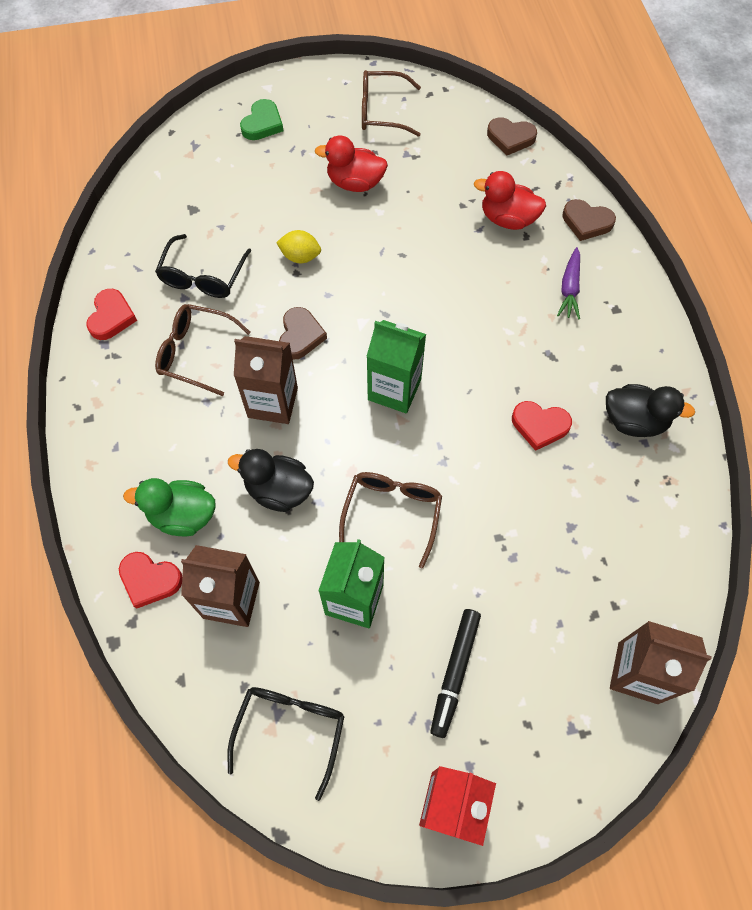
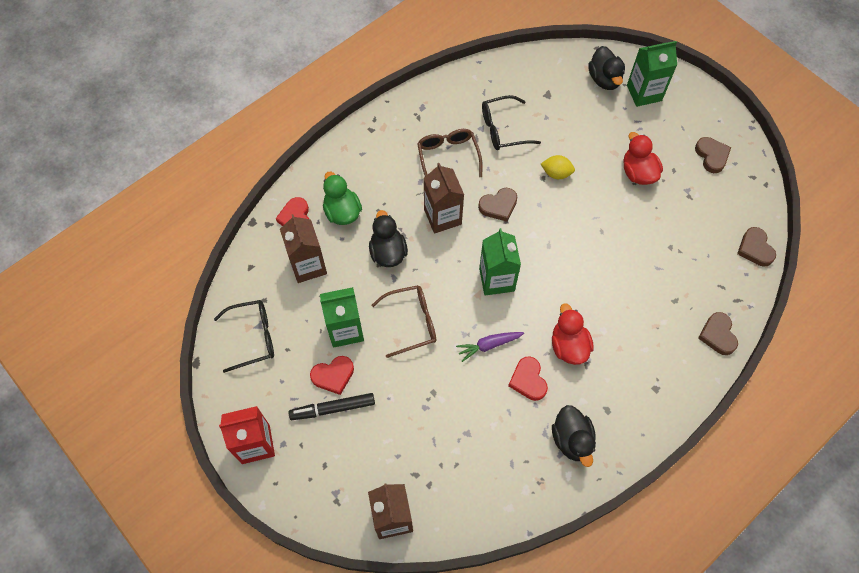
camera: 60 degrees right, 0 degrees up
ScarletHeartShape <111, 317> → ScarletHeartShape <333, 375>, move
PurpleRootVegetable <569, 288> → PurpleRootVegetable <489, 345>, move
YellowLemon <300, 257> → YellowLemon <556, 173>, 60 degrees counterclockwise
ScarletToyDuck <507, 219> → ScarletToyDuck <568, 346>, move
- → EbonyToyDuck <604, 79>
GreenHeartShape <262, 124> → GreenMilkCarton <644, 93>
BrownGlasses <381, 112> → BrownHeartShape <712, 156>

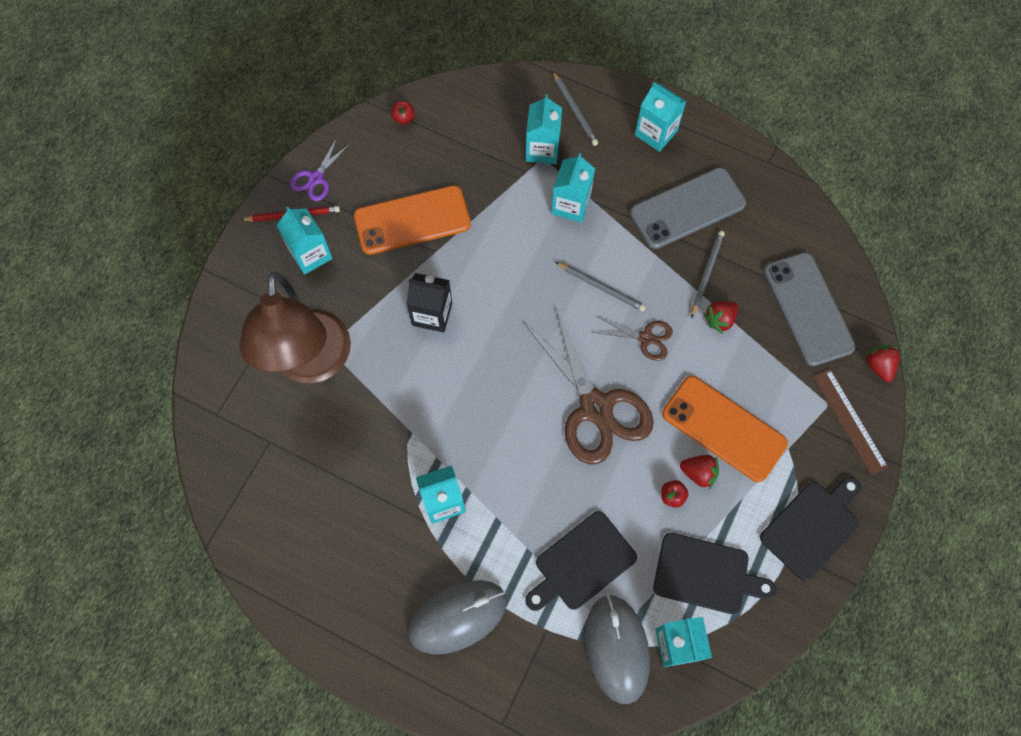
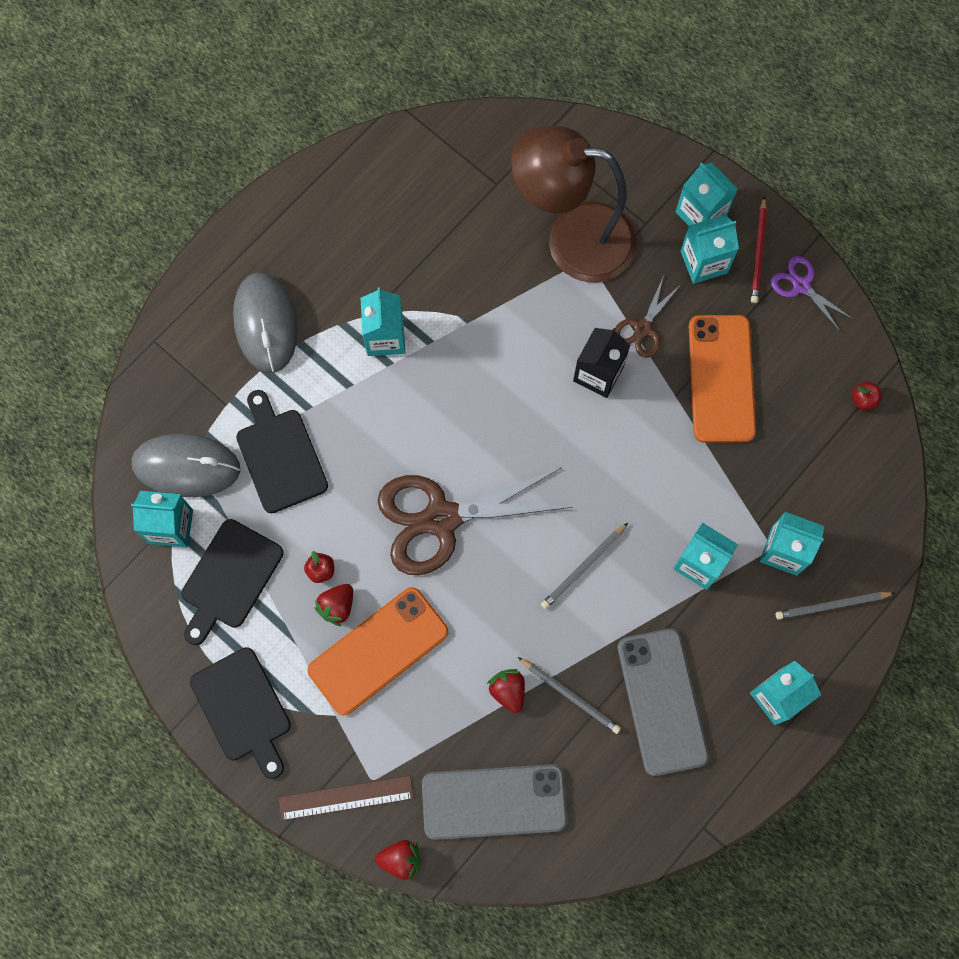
camera: 105 degrees right, 5 degrees up
BrownScissors <645, 338> → BrownScissors <642, 328>, move
- → AquaMilkCarton <701, 214>

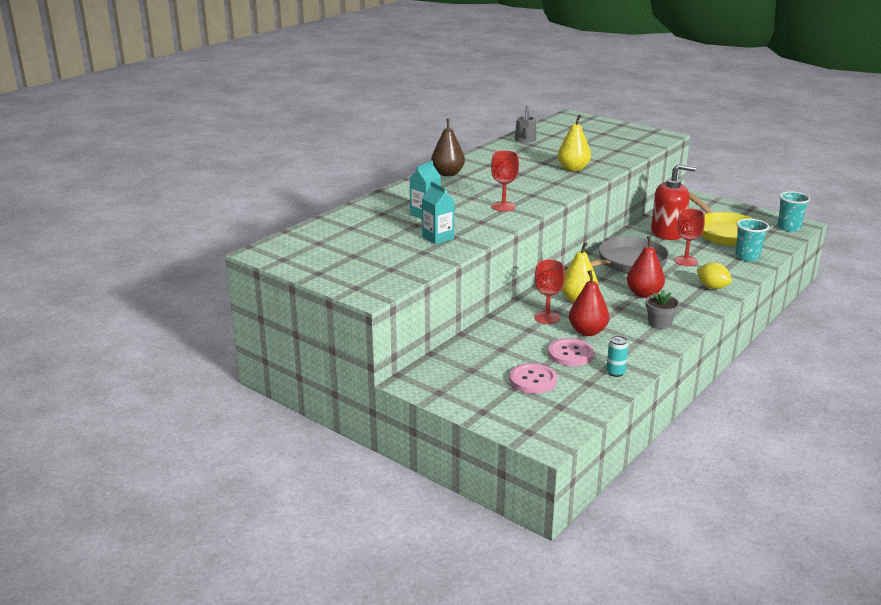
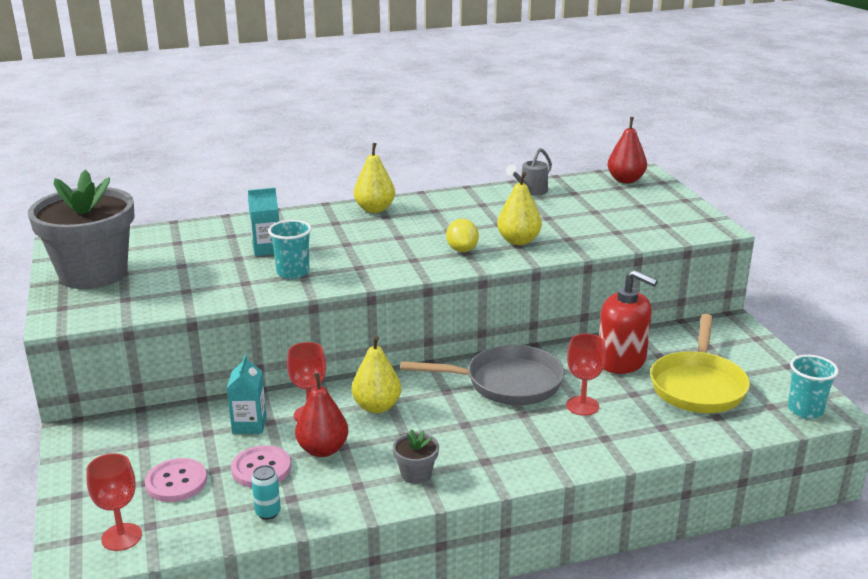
camera: 35 degrees right, 0 degrees up
- → GreyPlantPot <93, 274>
ScarletWineGlass <503, 206> → ScarletWineGlass <121, 537>, move
AquaMilkCarton <438, 238> → AquaMilkCarton <249, 425>, move
AquaBeaker <747, 257> → AquaBeaker <293, 272>, move
BrownToyPear <448, 174> → YellowToyPear <375, 209>
YellowLemon <712, 287> → YellowLemon <462, 250>, move
ScarletToyPear <644, 294> → ScarletToyPear <625, 180>, move

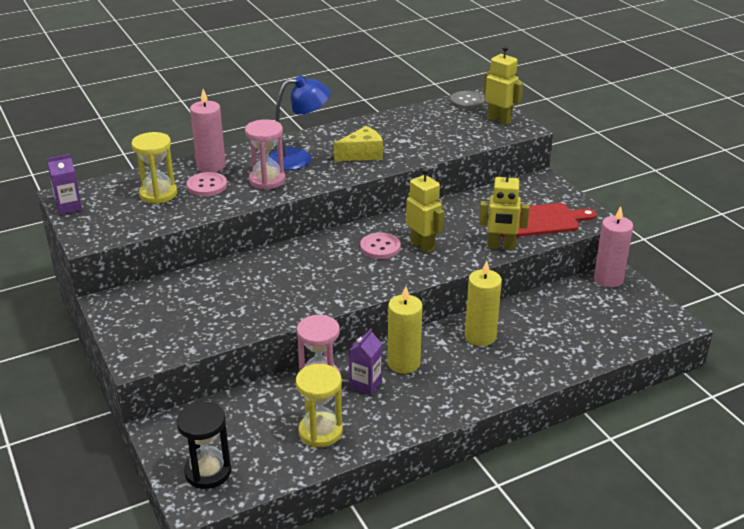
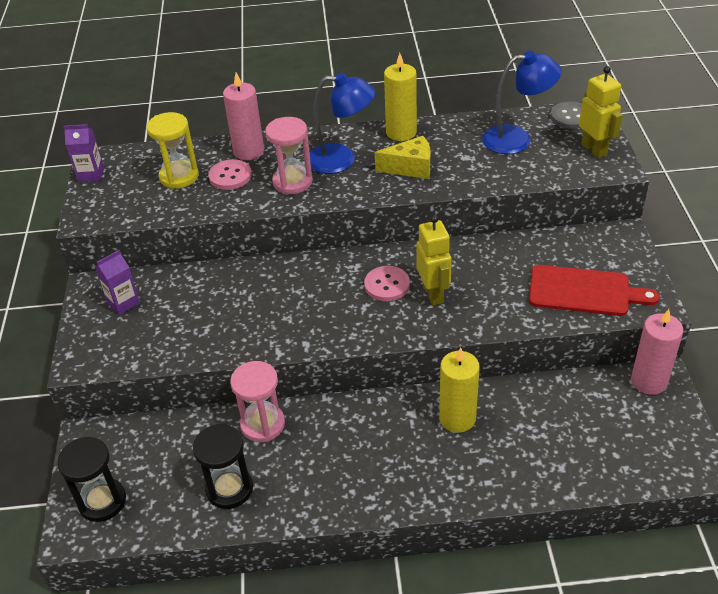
camera: 25 degrees right, 10 degrees up
PurpleMilkCarton <365, 384> → PurpleMilkCarton <123, 303>, move
YellowSandTimer <320, 432> → EbonySandTimer <229, 489>
YellowCandle <403, 363> → YellowCandle <401, 132>, move
- → CobaltDeskLamp <517, 139>
YellowRobot <501, 247> → -

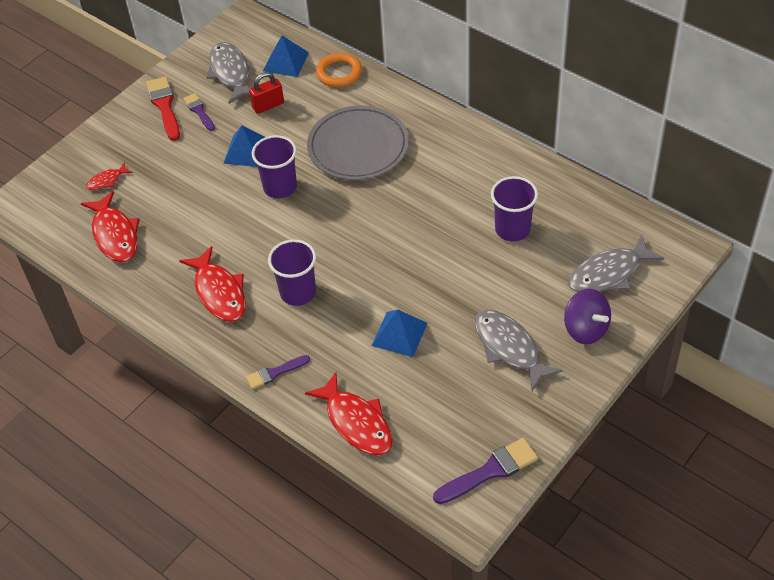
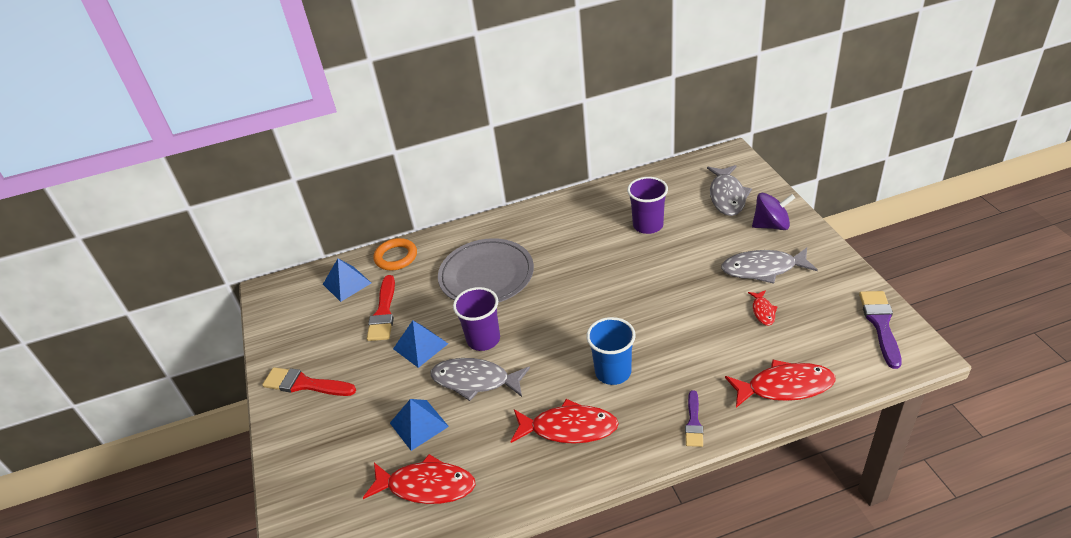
camera: 55 degrees left, 10 degrees down
ScarletPadlock <268, 105> → ScarletBrush <383, 312>
CobaltSolidPyramid <399, 334> → CobaltSolidPyramid <419, 424>, move
GreyFishFigure <230, 73> → GreyFishFigure <475, 381>, move
PurpleBeaker <298, 292> → CobaltBeaker <613, 372>
ScarletFishFigure <107, 180> → ScarletFishFigure <763, 311>, move
PurpleBrush <199, 111> → -

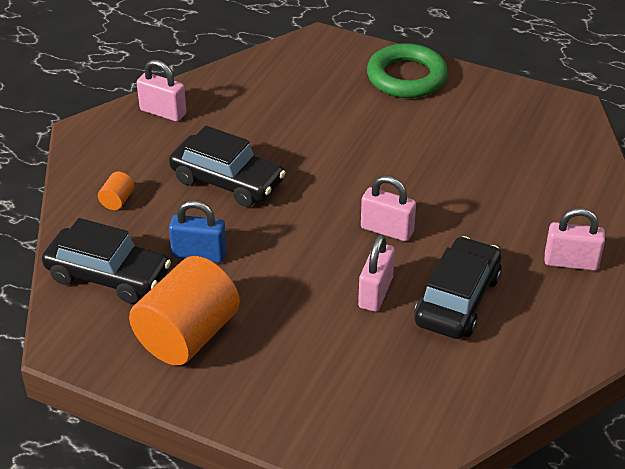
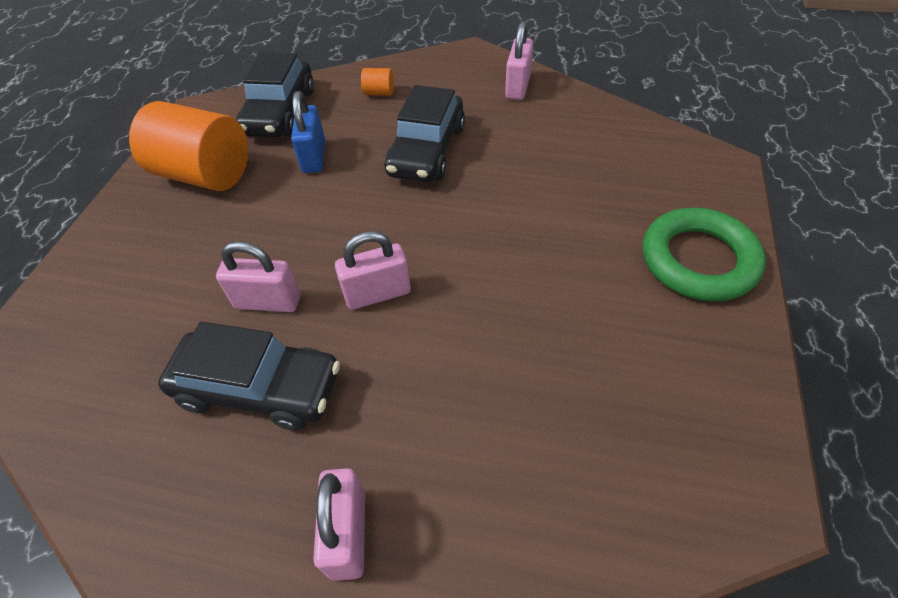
camera: 80 degrees right, 10 degrees up
RosePinkPadlock <387, 230> → RosePinkPadlock <378, 293>, 60 degrees clockwise

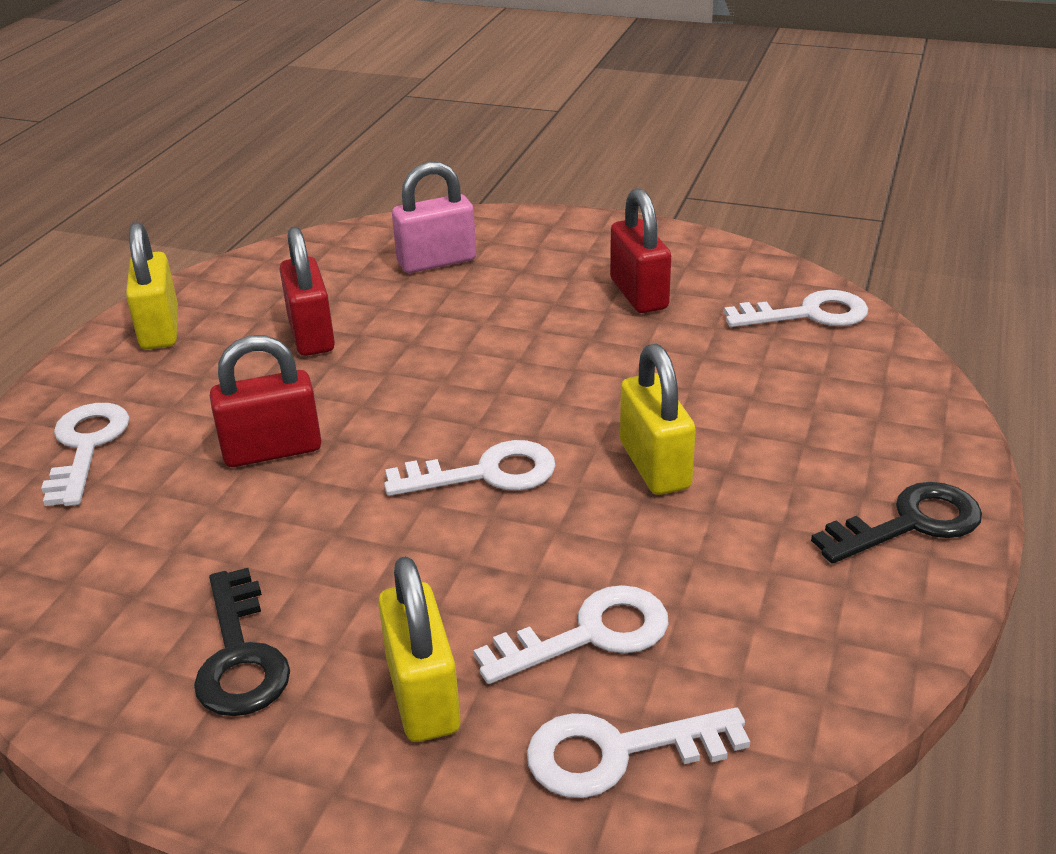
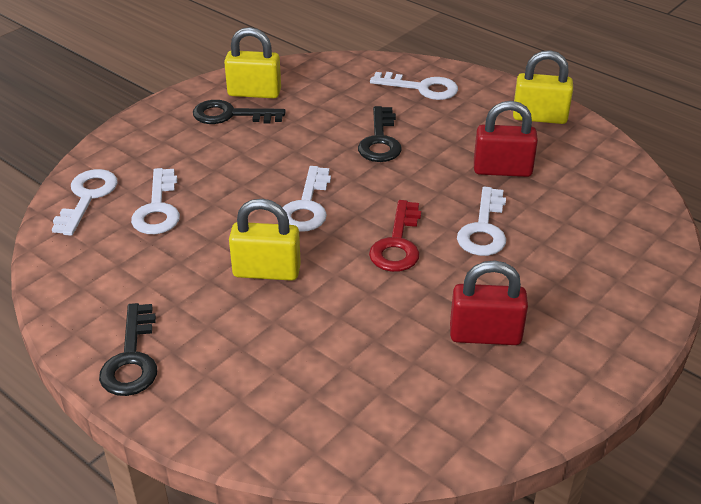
camera: 110 degrees right, 5 degrees up
YellowPadlock <423, 695> → YellowPadlock <254, 93>, move
ScarletPadlock <272, 450> → EbonyDoorKey <380, 140>
- → ScarletDoorKey <397, 243>
SnowWhiteDoorKey <808, 314> → SnowWhiteDoorKey <484, 229>, move
RosePinkPadlock <437, 261> → -

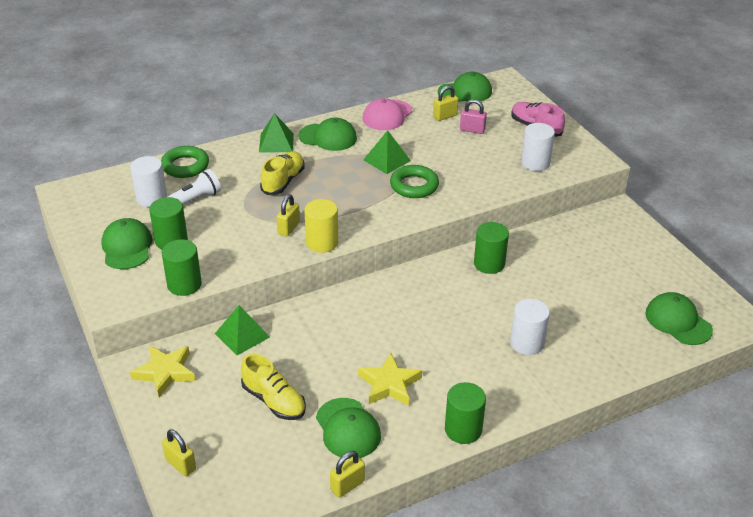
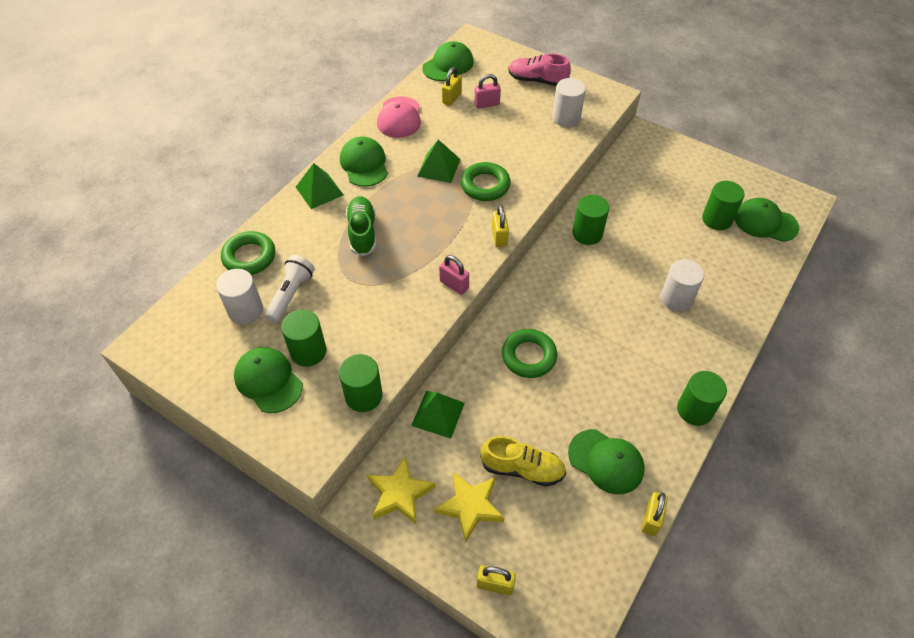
camera: 30 degrees left, 15 degrees up
GreenCap <328, 137> → GreenCap <364, 164>, 90 degrees counterclockwise
YellowSneaker <283, 181> → GreenSneaker <362, 232>
YellowStar <389, 384> → YellowStar <470, 506>, move
YellowCylinderShape <322, 242> → RosePinkPadlock <454, 285>
YellowPadlock <289, 228> → YellowPadlock <499, 237>, move
- → GreenHoop <528, 356>
- → GreenCylinderShape <716, 219>

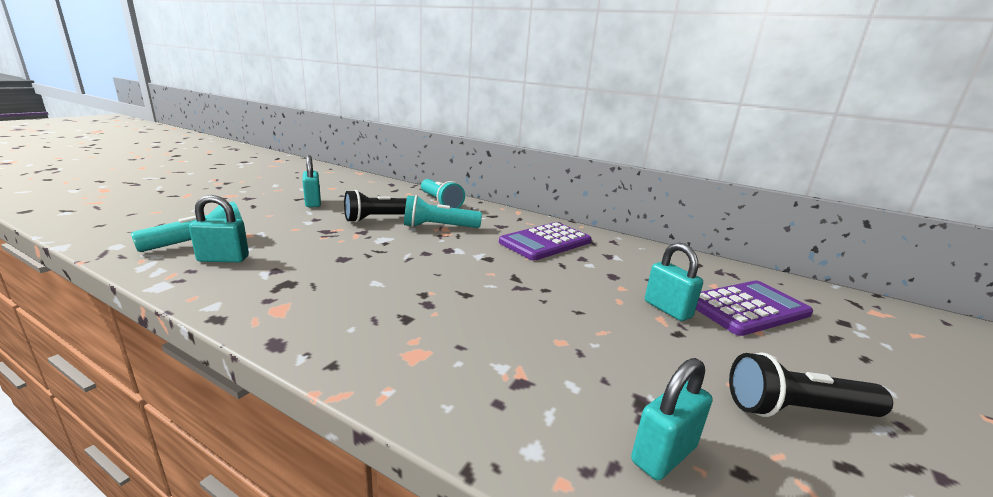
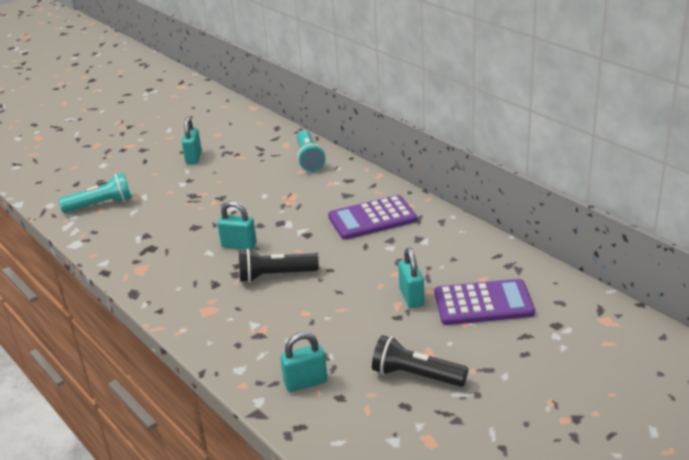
camera: 25 degrees right, 10 degrees up
AquaPadlock <223, 259> → AquaPadlock <239, 245>, move
EbonyFlashlight <380, 219> → EbonyFlashlight <275, 276>, move
AquaFlashlight <438, 227> → -

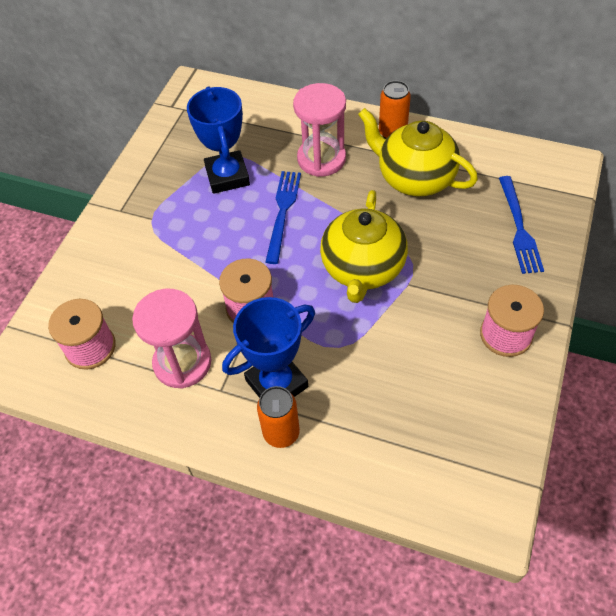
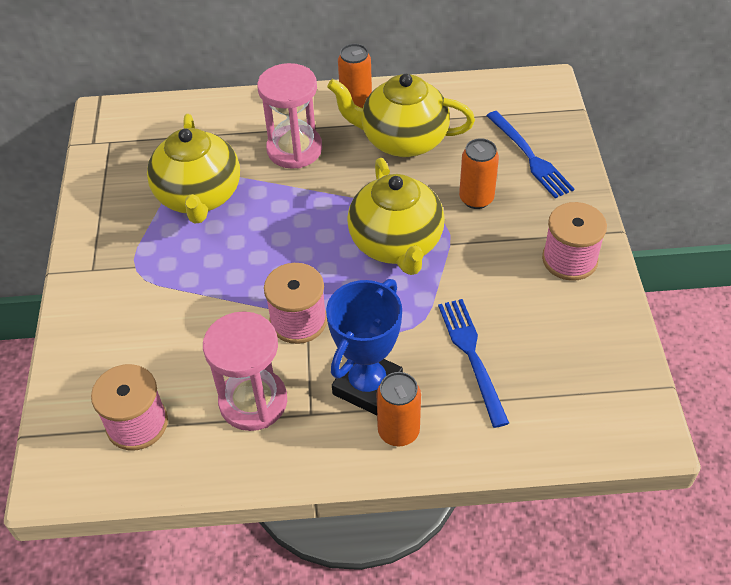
camera: 25 degrees left, 5 degrees down
CobaltPrizeCup <227, 176> → YellowChinaTeapot <199, 197>
CobaltFork <283, 212> → CobaltFork <472, 356>, move
- → OrangeCan <476, 199>

